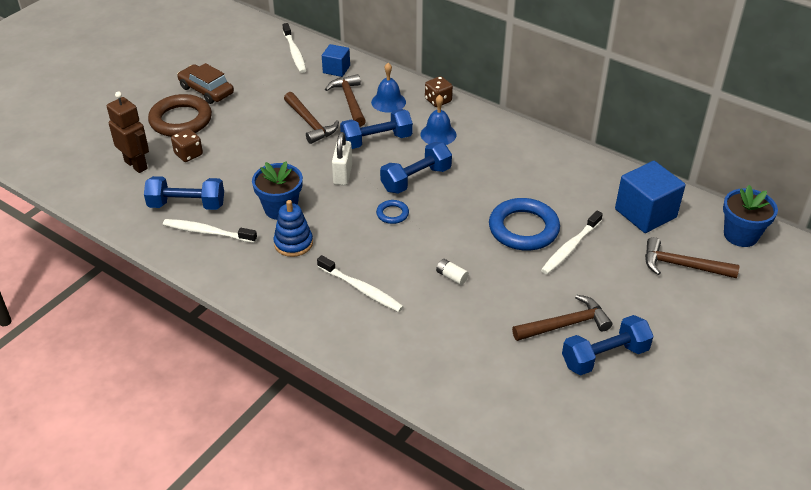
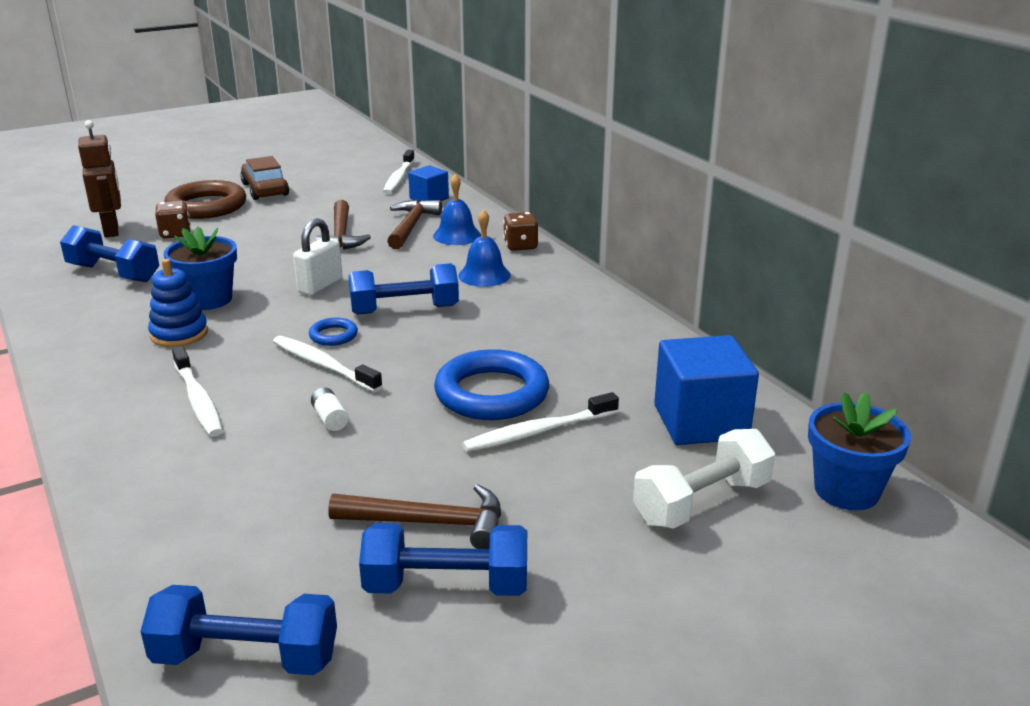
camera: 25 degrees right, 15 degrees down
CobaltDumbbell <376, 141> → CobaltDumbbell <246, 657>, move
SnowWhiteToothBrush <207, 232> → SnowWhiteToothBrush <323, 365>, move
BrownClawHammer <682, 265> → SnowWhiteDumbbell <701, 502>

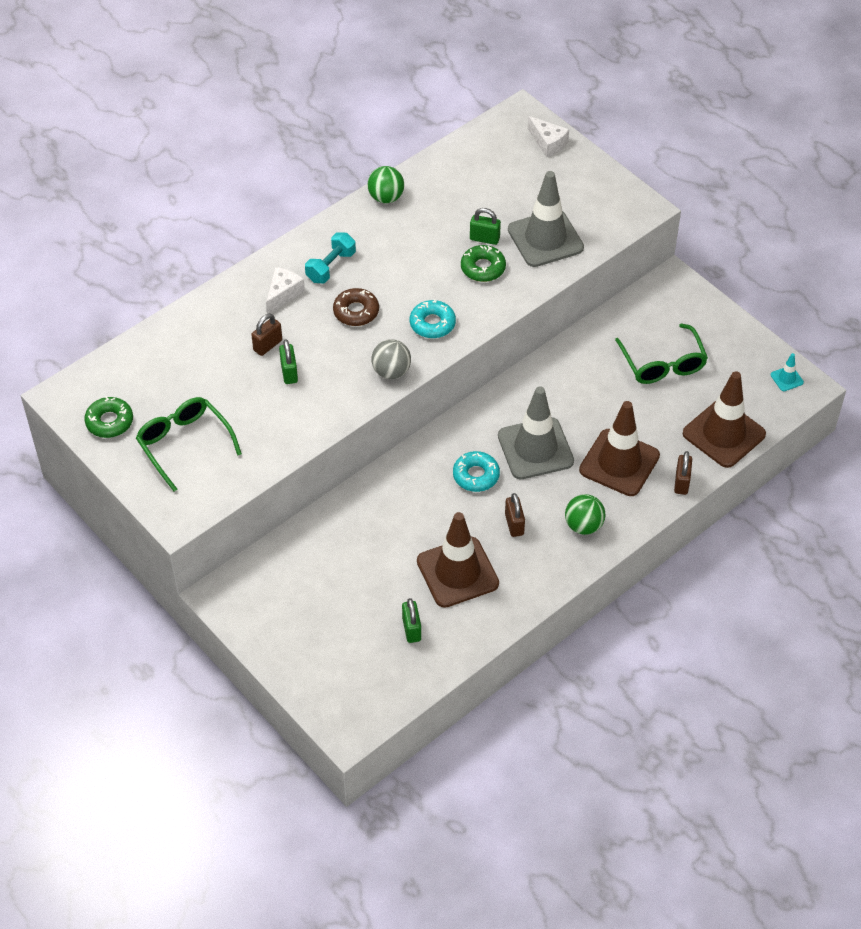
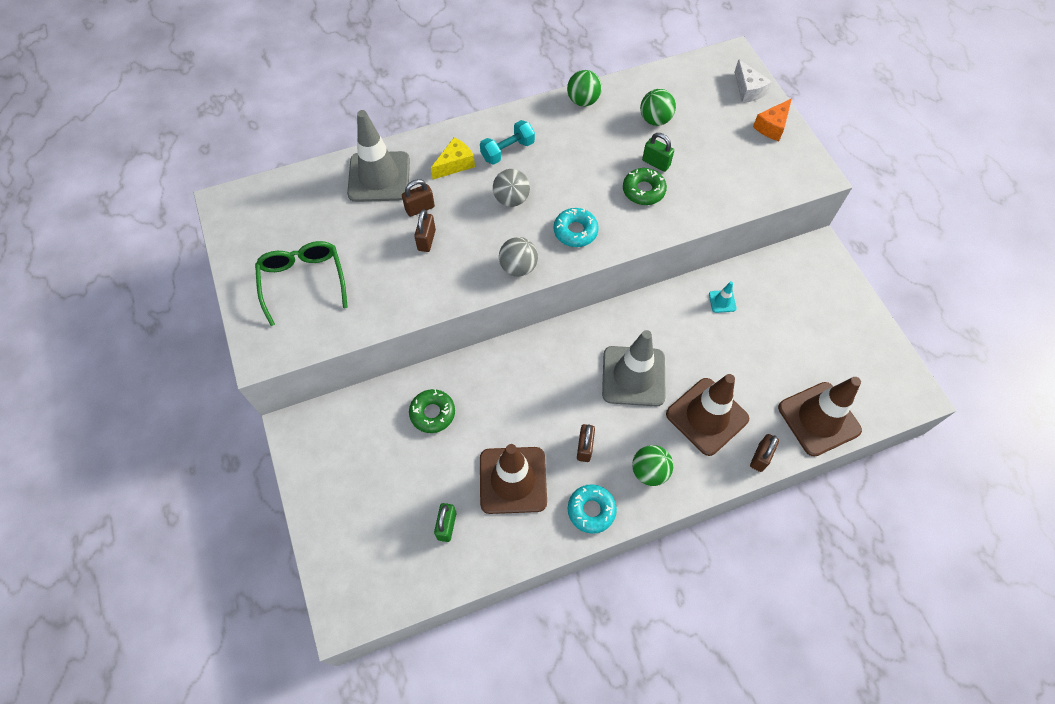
camera: 20 degrees right, 10 degrees up
GreyRoadCone <545, 239> → GreyRoadCone <379, 177>, move
GreenGlazedDonut <109, 422> → GreenGlazedDonut <432, 413>, move
GreenPadlock <289, 372> → BrownPadlock <426, 240>
SnowWhiteCheeseWedge <283, 294> → YellowCheeseWedge <455, 164>
BrownGlazedDonut <356, 311> → GreyPlayBall <511, 199>
AquaGlazedDonut <476, 475> → AquaGlazedDonut <591, 510>, move
- → GreenPlayBall <655, 120>
AquaRoadCone <786, 378> → AquaRoadCone <722, 301>, move
- → OrangeCheeseWedge <772, 126>
GreenGlasses <662, 363> → -

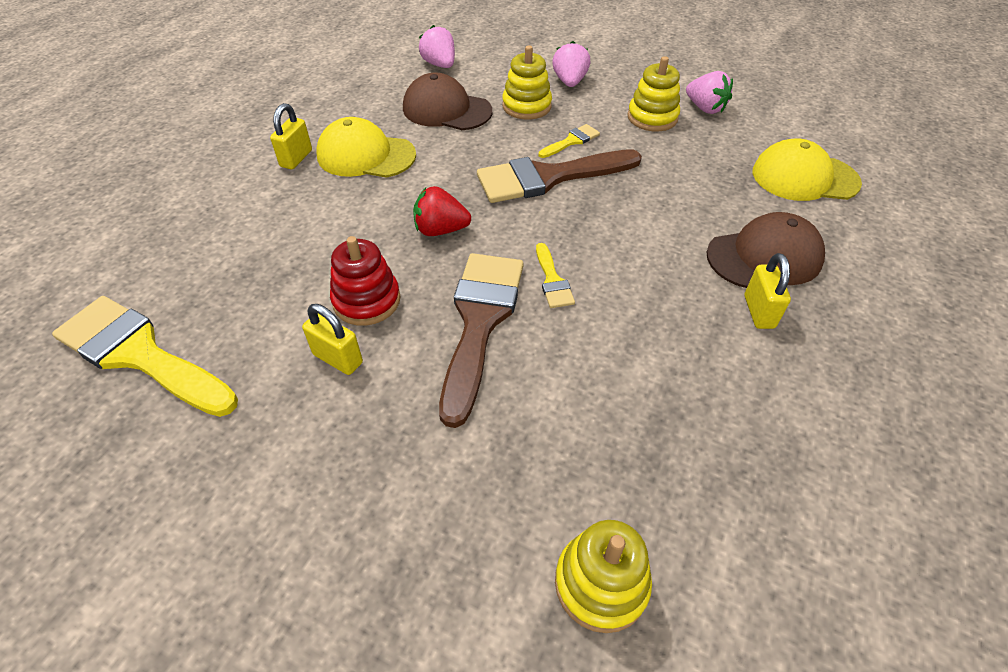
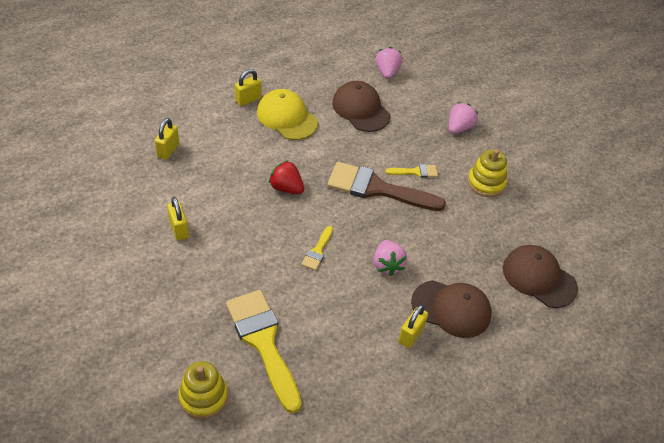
camera: 30 degrees right, 0 degrees up
- → YellowPadlock <168, 150>
YellowBrush <139, 354> → YellowBrush <263, 342>, move
RosePinkBerry <705, 108> → RosePinkBerry <387, 265>, move
YellowCap <804, 177> → BrownCap <539, 278>
ScarletRingStacker <366, 300> → -
BrownBrush <479, 321> → -
YellowRingStacker <526, 106> → -

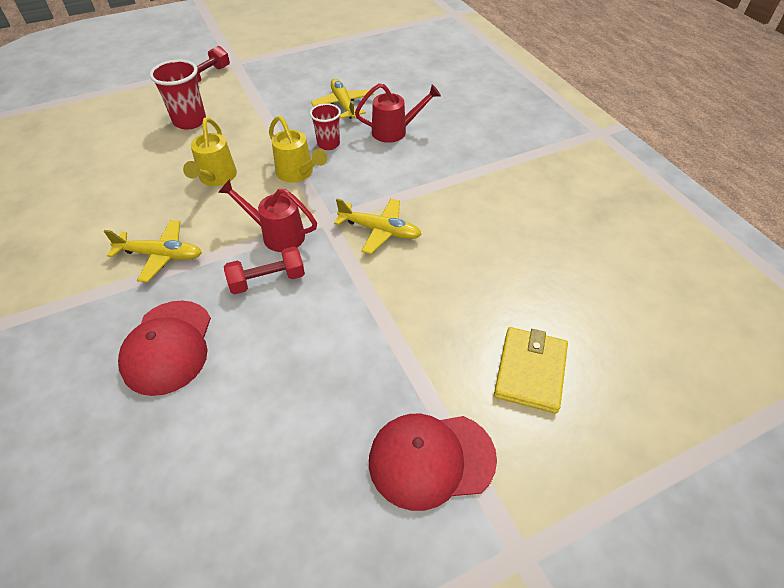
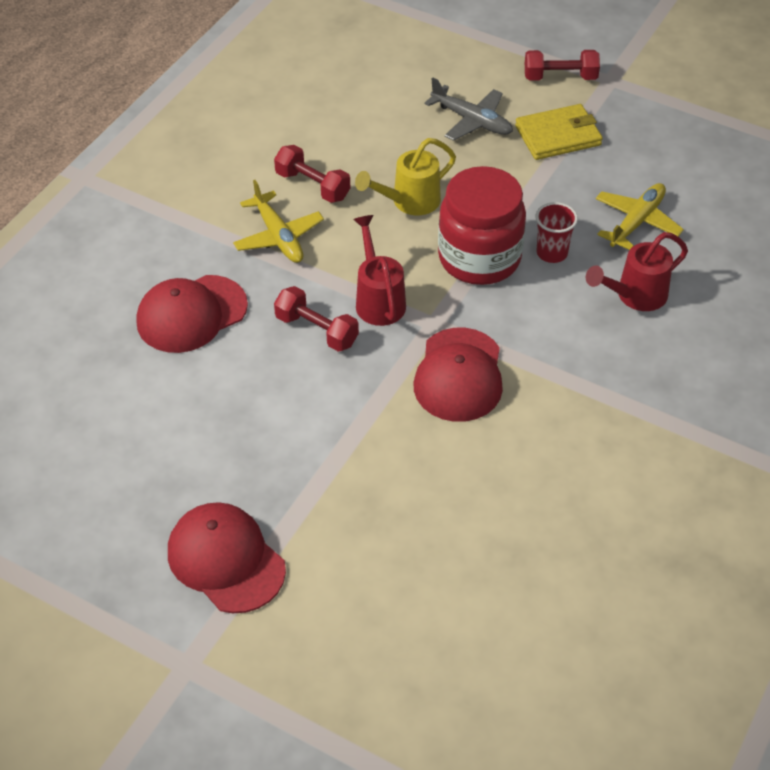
camera: 55 degrees right, 0 degrees up
- → ScarletDumbbell <312, 186>
YellowPlane <379, 230> → ScarletCap <459, 375>
ScarletBeaker <190, 121> → GreyPlane <471, 121>
YellowSprinklingCan <298, 173> → ScarletJar <479, 258>
YellowBillfold <530, 371> → YellowBillfold <558, 135>, move
ScarletSprinklingCan <394, 131> → ScarletSprinklingCan <636, 295>, 105 degrees clockwise

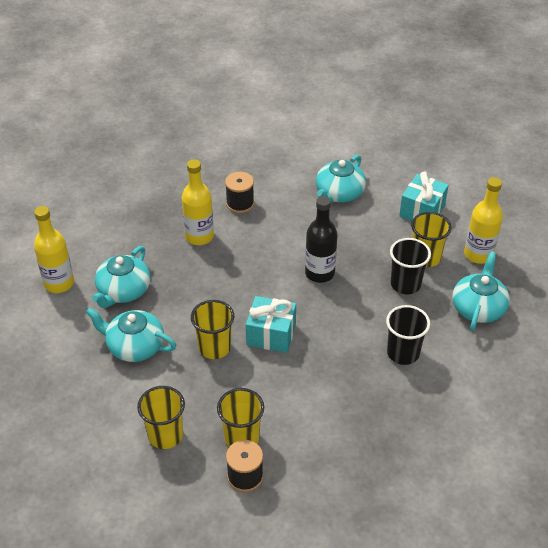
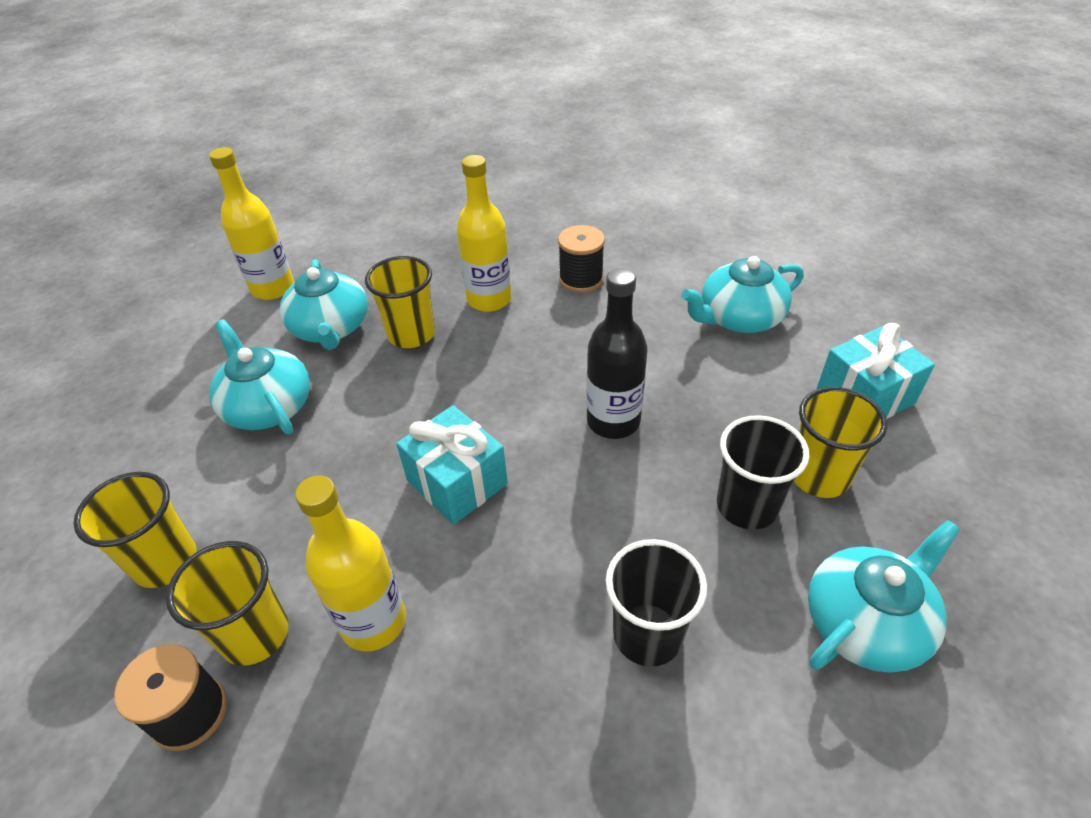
camera: 35 degrees right, 0 degrees up
AquaChinaTeapot <123, 291> → AquaChinaTeapot <331, 328>, 75 degrees counterclockwise
YellowBottle <478, 254> → YellowBottle <373, 622>, move
YellowBeaker <214, 347> → YellowBeaker <411, 334>, move

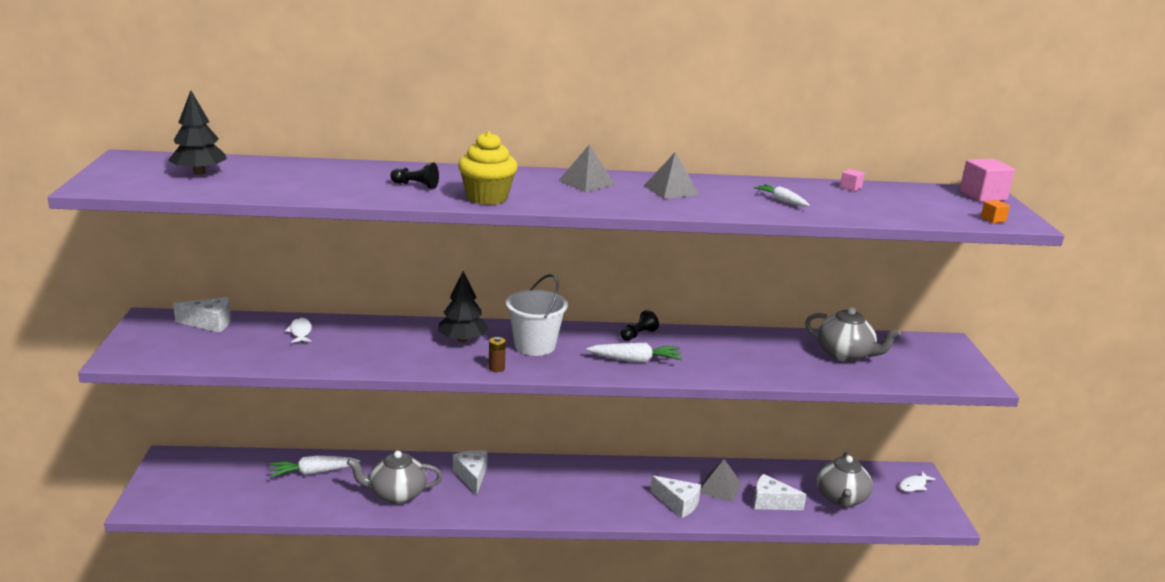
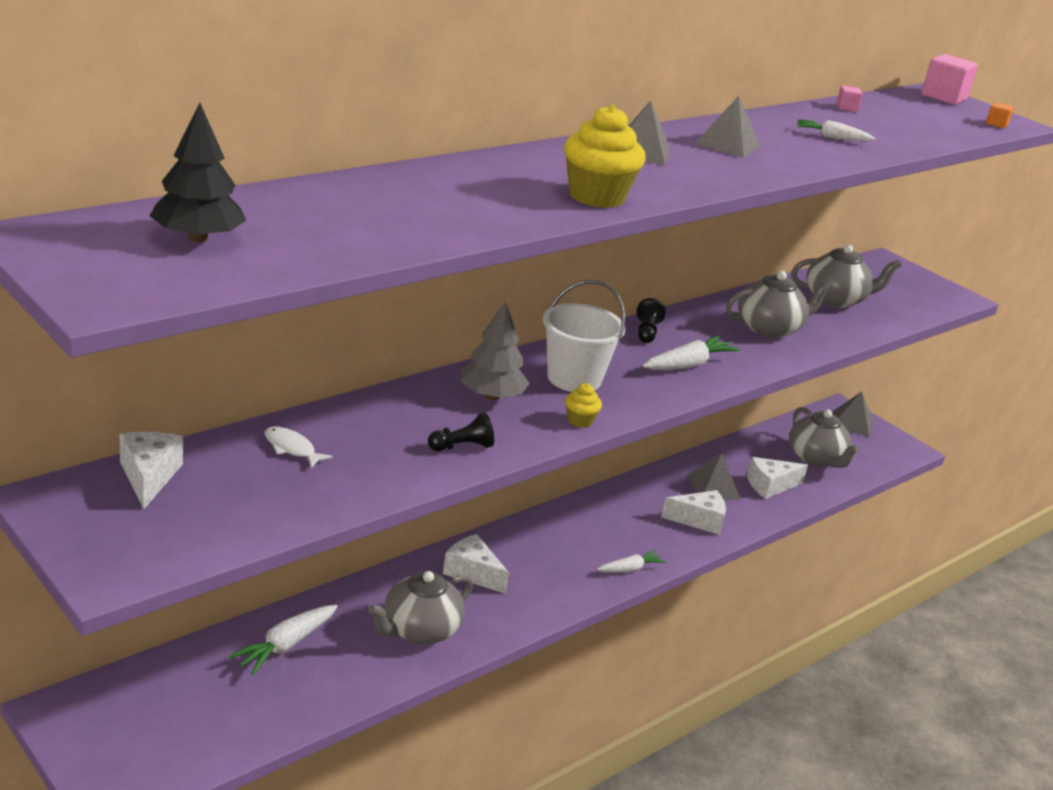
camera: 40 degrees left, 5 degrees up
SnowWhiteCheeseWedge <210, 323> → SnowWhiteCheeseWedge <149, 476>, 60 degrees counterclockwise
EbonyGamePawn <416, 185> → EbonyGamePawn <462, 447>, move
EbonyTree <462, 340> → GreyTree <491, 396>
BrownBattery <496, 368> → YellowFairyCake <580, 421>
- → SnowWhiteRootVegetable <630, 569>
- → GreyChinaTeapot <770, 328>
SnowWhiteFishFigure <914, 485> → GreySolidPyramid <852, 423>

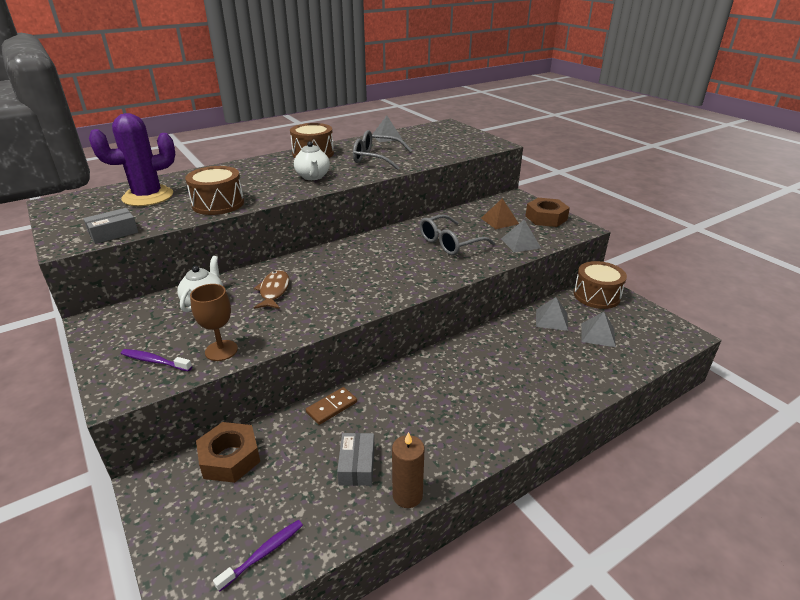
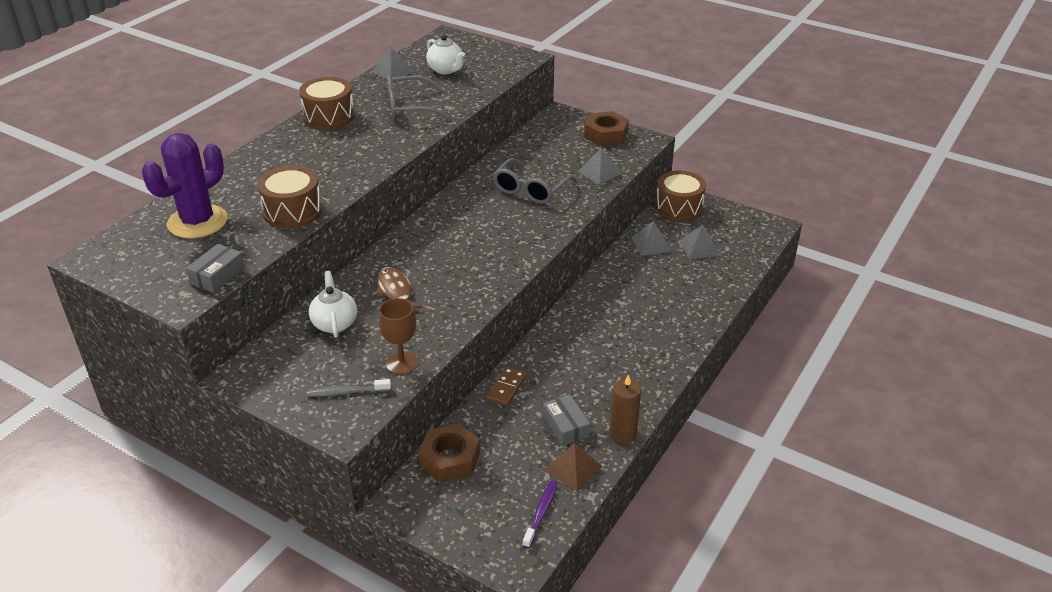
camera: 25 degrees left, 5 degrees up
PurpleToothBrush <154, 361> → GreyToothBrush <347, 392>
SnowWhiteChinaTeapot <313, 177> → SnowWhiteChinaTeapot <446, 70>, move
BrownSolidPyramid <499, 221> → BrownSolidPyramid <573, 468>, move

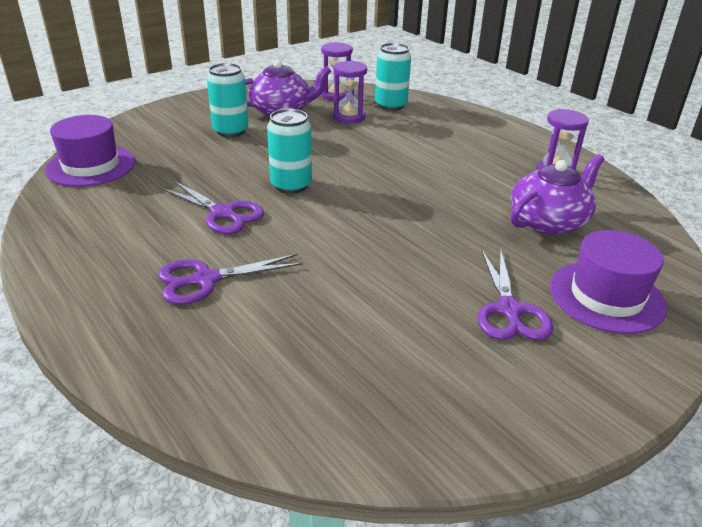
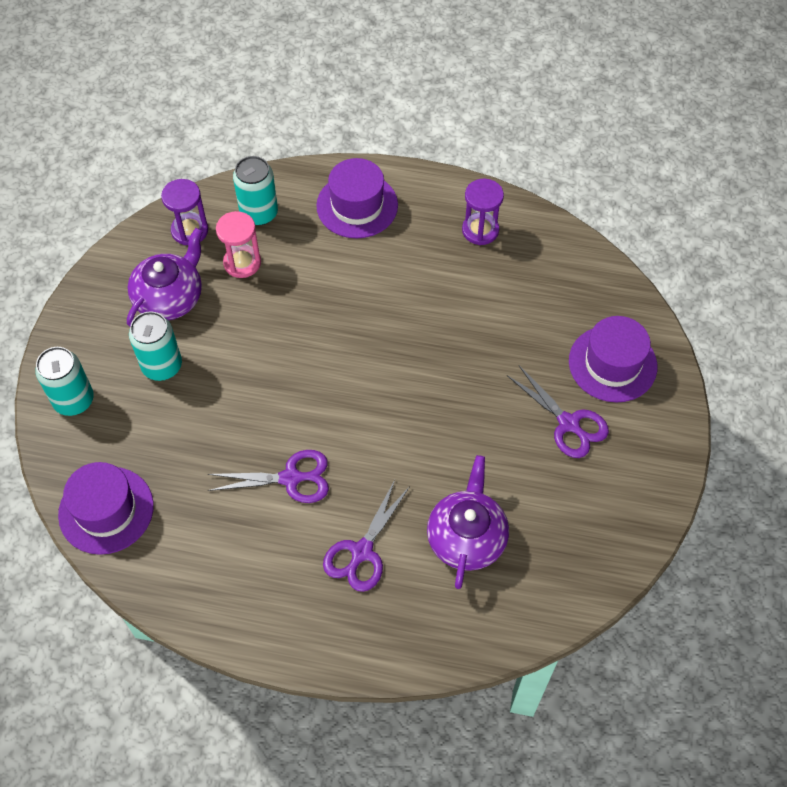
camera: 40 degrees left, 25 degrees up
AquaCan <291, 185> → AquaCan <74, 400>, move
PurpleSandTimer <349, 117> → RosePinkSandTimer <242, 263>
- → PurpleTallHat <357, 205>
PurpleChinaTeapot <549, 221> → PurpleChinaTeapot <466, 537>, move

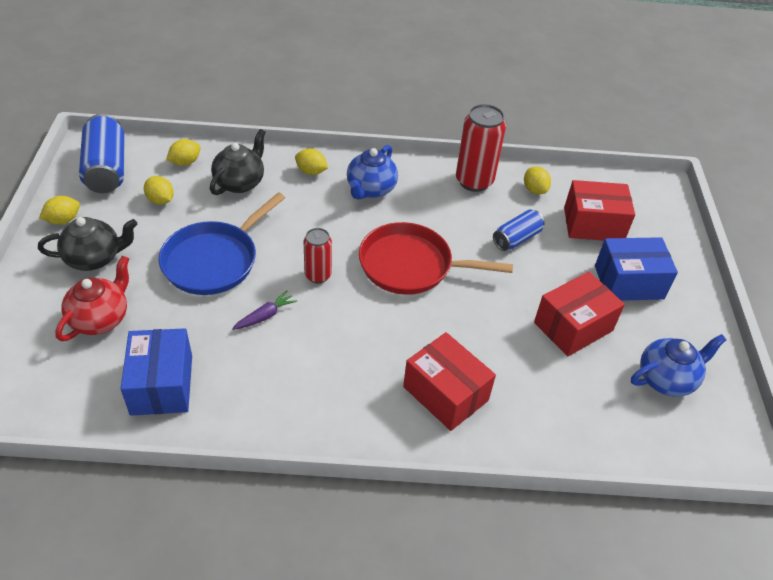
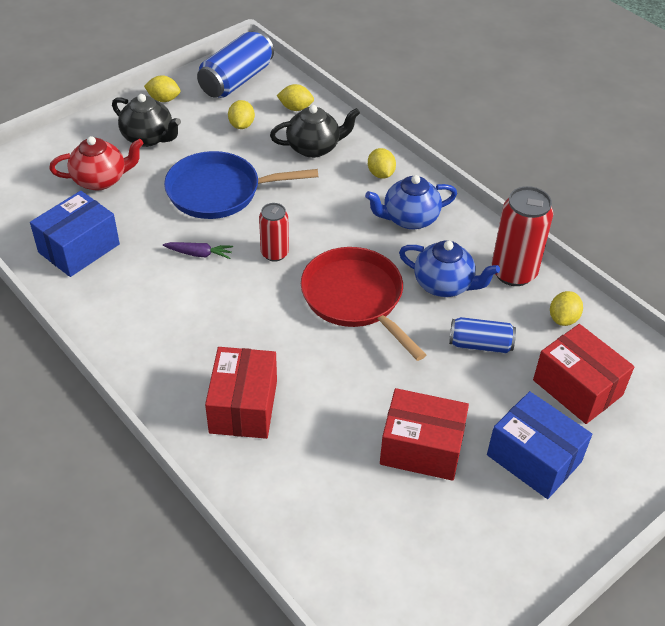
camera: 50 degrees right, 0 degrees up
CobaltChinaTeapot <666, 379> → CobaltChinaTeapot <444, 285>, move

